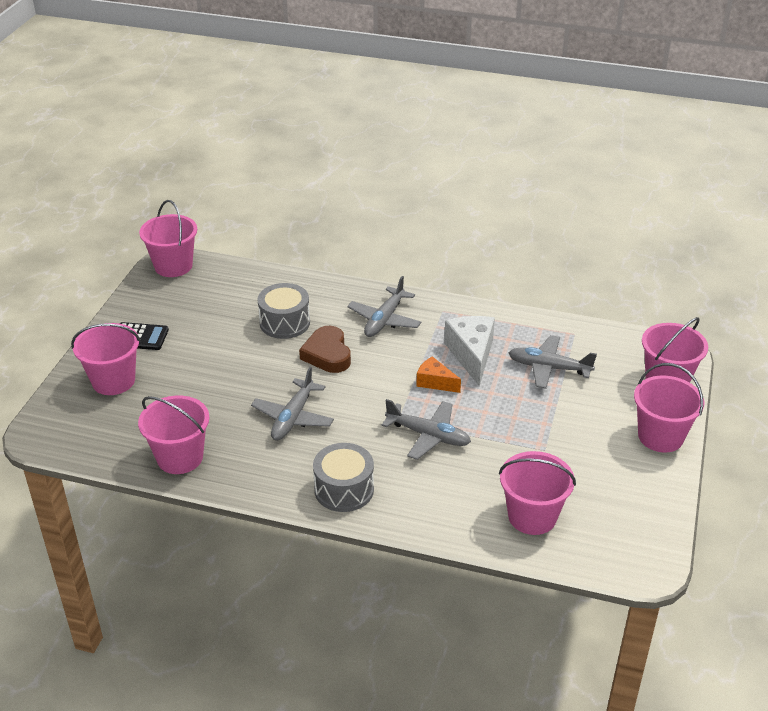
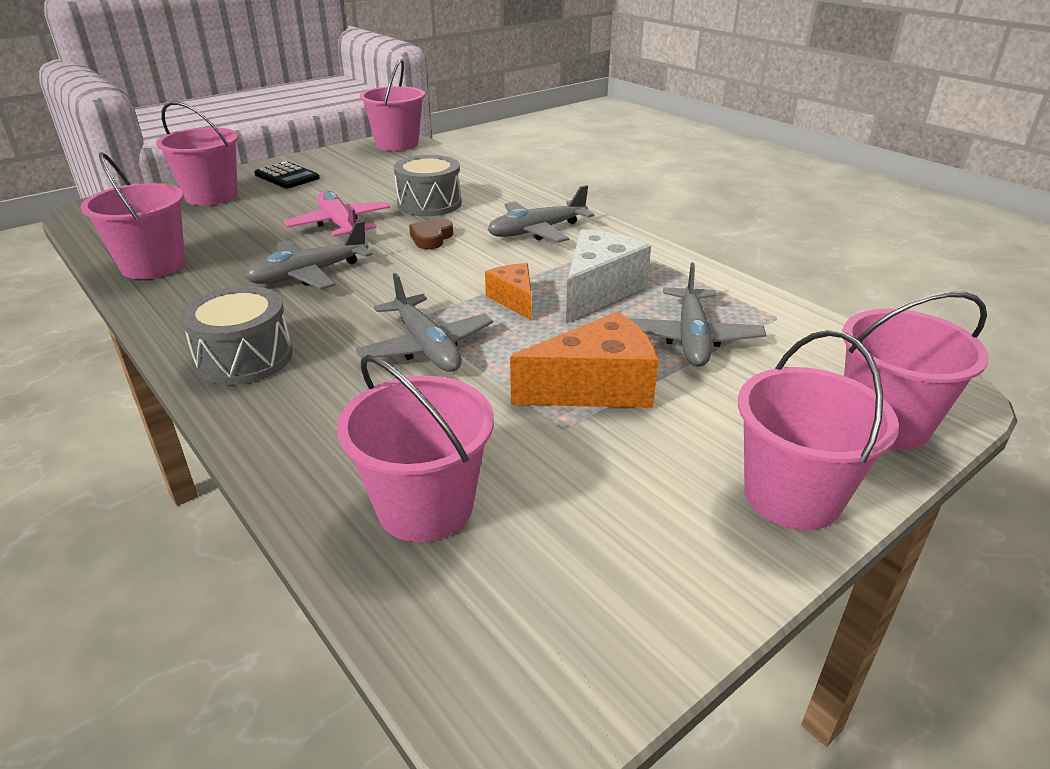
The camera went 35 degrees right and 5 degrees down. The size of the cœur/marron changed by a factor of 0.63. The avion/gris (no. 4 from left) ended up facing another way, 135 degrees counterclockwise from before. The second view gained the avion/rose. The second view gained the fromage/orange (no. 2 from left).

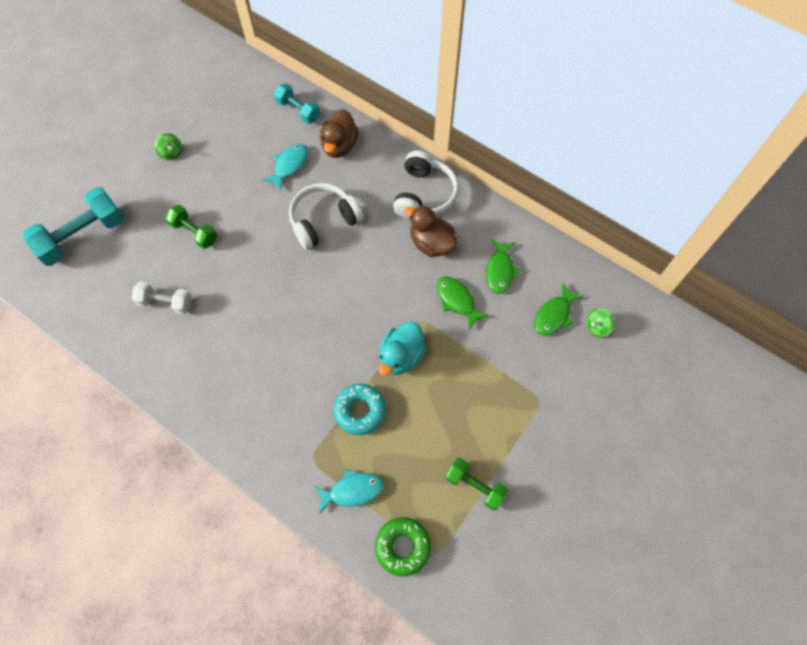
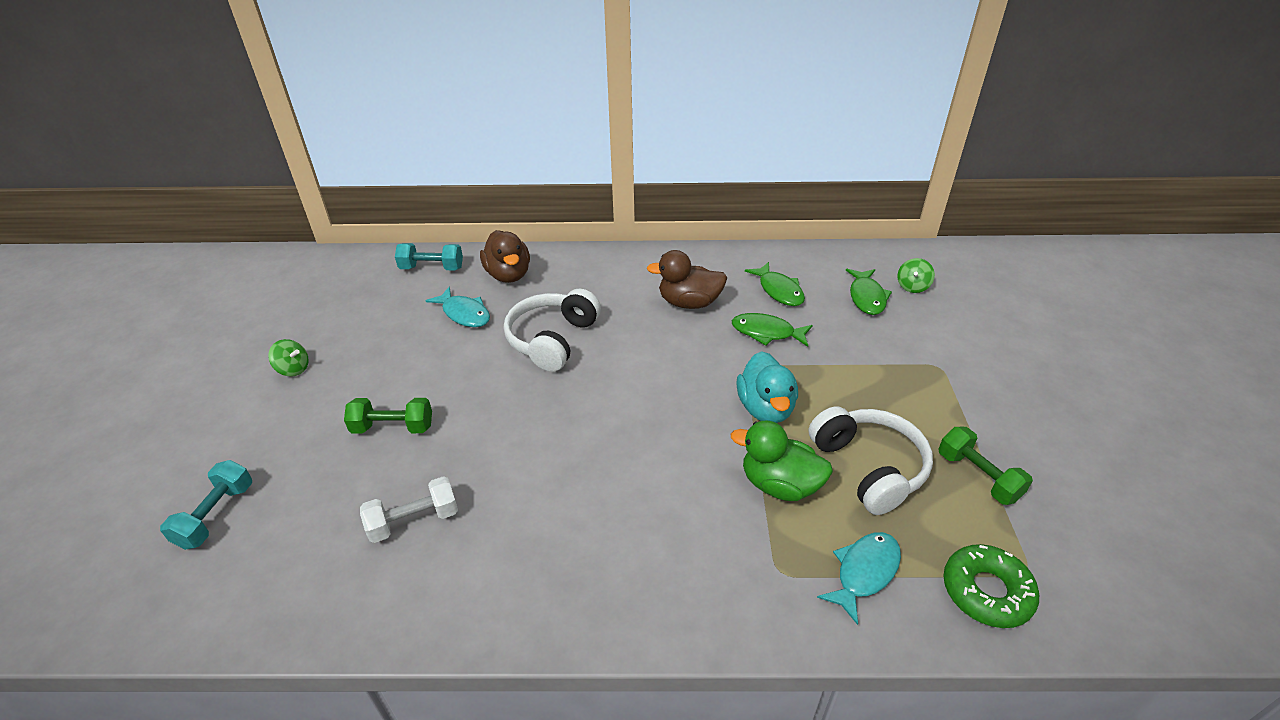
The camera went 35 degrees left and 25 degrees down. The size of the haltère/turquoise (no. 1 from left) changed by a factor of 0.58. The poisson/turquoise (no. 1 from left) ended up facing another way, 135 degrees clockwise from before. Where the beignet/turquoise stood, the canard/vert came to stand. The casque audio/blanc (no. 2 from left) ended up elsewhere. The haltère/vert (no. 2 from left) ended up facing another way, 60 degrees clockwise from before.

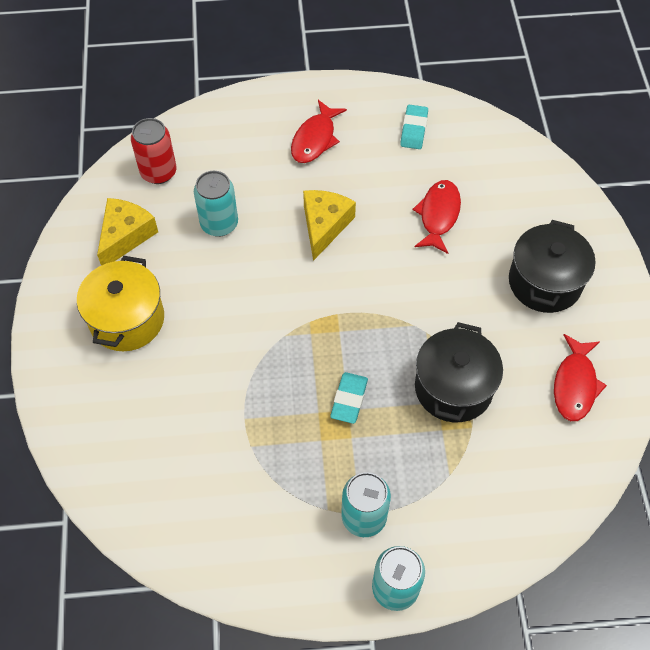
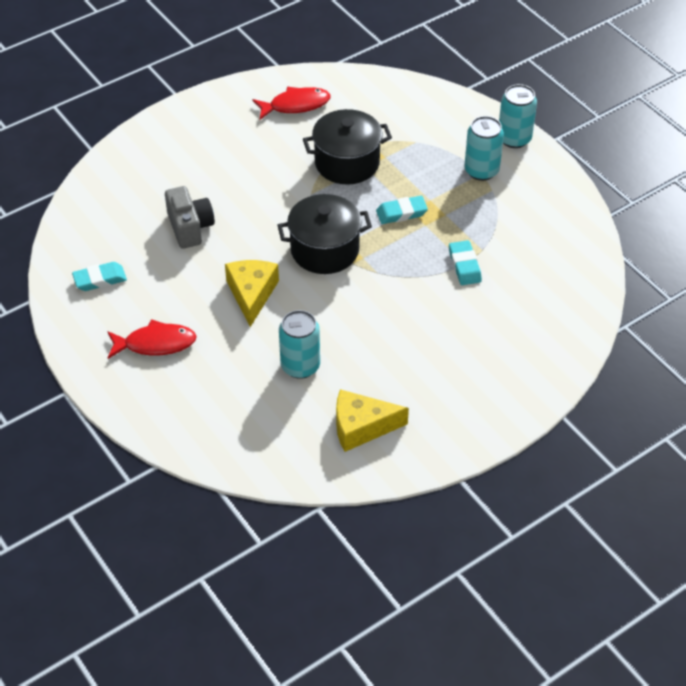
The camera went 120 degrees left and 10 degrees down. The second view lost the marmite/jaune. The second view lost the canette/rouge. The fromage/jaune (no. 2 from left in the first image) ended up facing another way, 105 degrees clockwise from before. Where the poisson/rouge (no. 2 from left) stood, the appareil photo/gris came to stand. The marmite/noir (no. 2 from left in the first image) ended up elsewhere. The second view gained the gomme/turquoise (no. 3 from left).

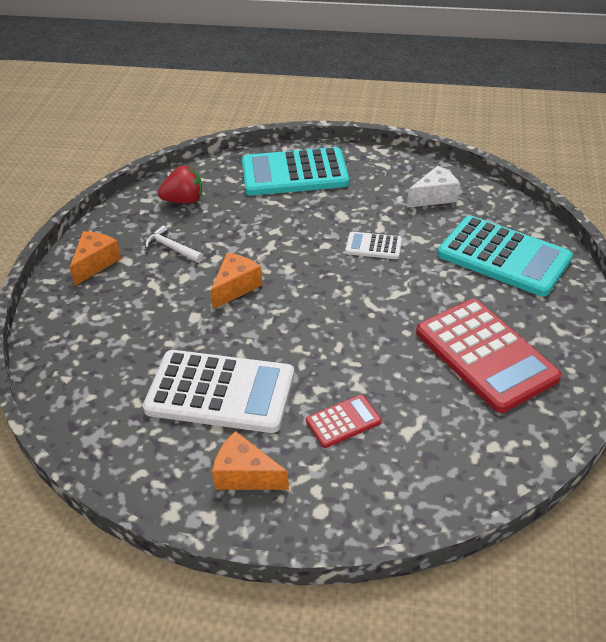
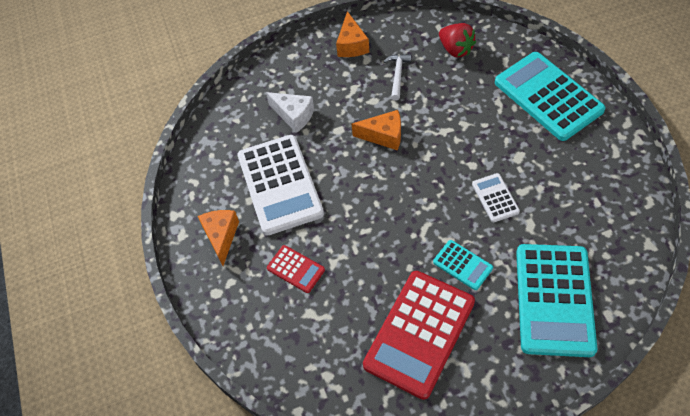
The camera went 65 degrees right and 15 degrees up. The fromage/orange (no. 1 from left in the first image) ended up facing another way, 90 degrees clockwise from before. The fromage/blanc ended up elsewhere. The second view gained the calculatrice/turquoise (no. 1 from left).

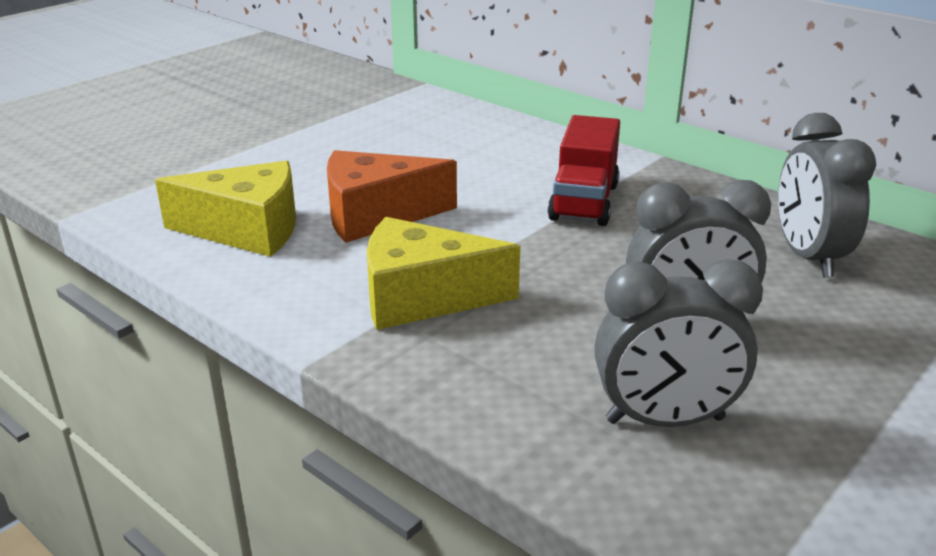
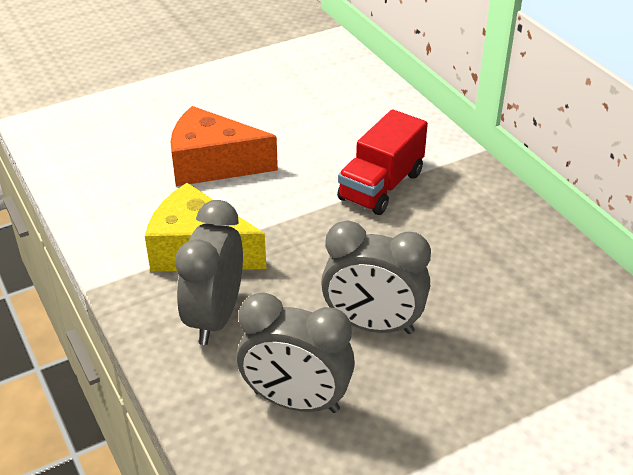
The camera went 20 degrees right and 10 degrees up. The second view lost the fromage/jaune (no. 1 from left). The réveil/gris (no. 3 from left in the first image) ended up elsewhere.

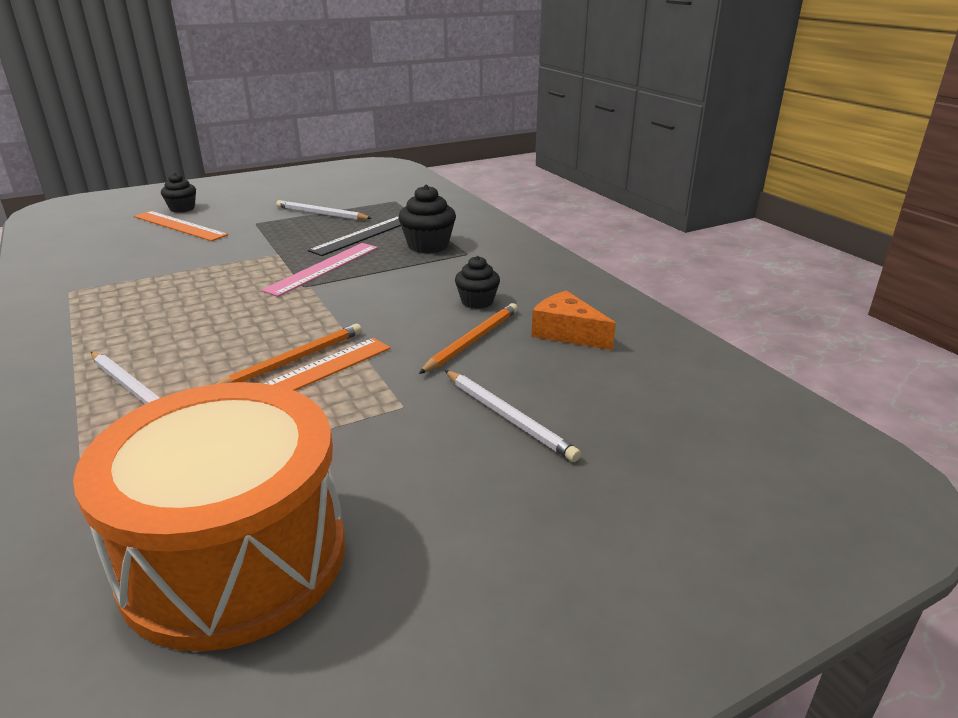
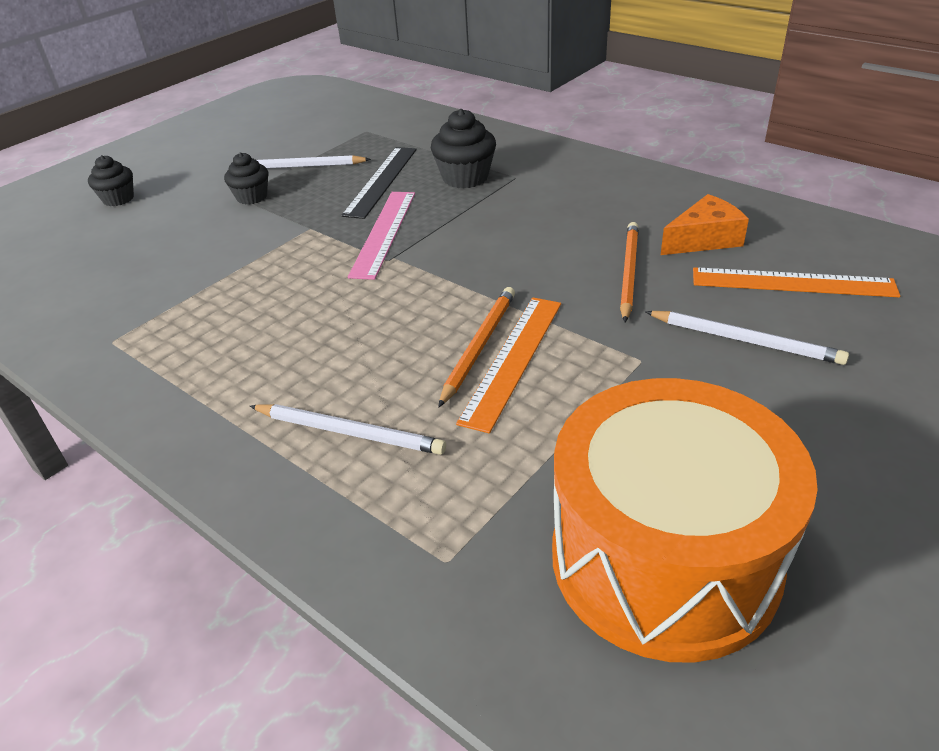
The camera went 20 degrees left and 10 degrees up. The règle/orange (no. 1 from left in the first image) ended up elsewhere. The muffin/noir (no. 3 from left in the first image) ended up elsewhere. The fromage/orange ended up facing another way, 135 degrees clockwise from before.

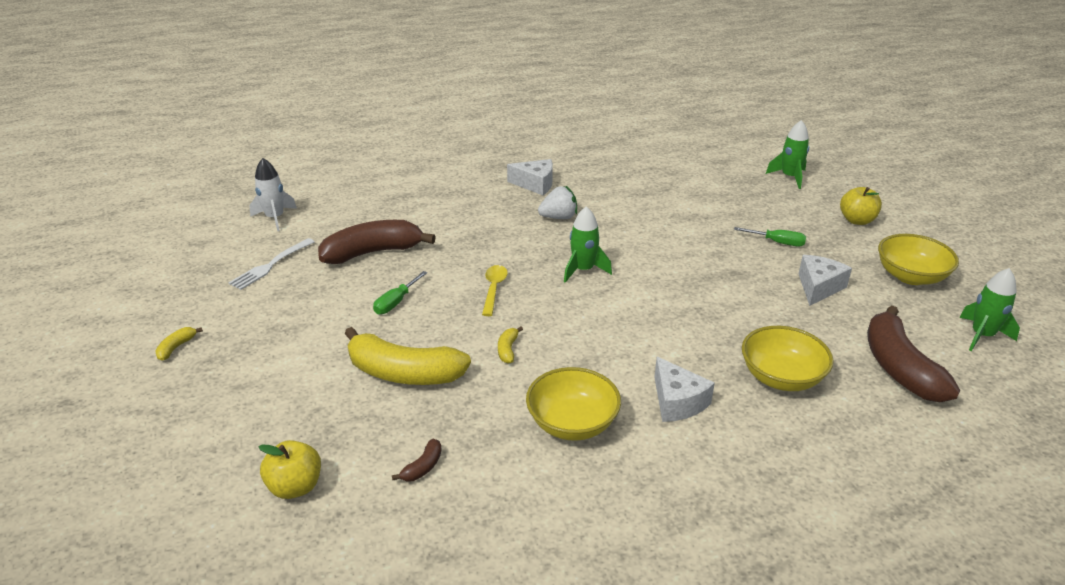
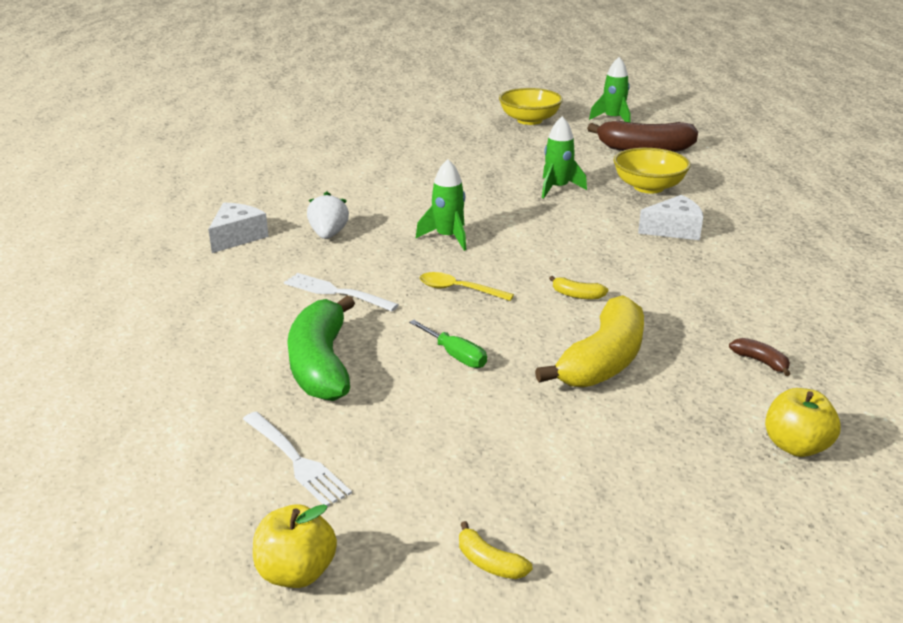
The camera went 75 degrees left and 5 degrees down. The second view lost the fusée/blanc. What was the banane/marron (no. 1 from left) turned into the banane/vert. The second view lost the bol/jaune (no. 1 from left). The second view lost the tournevis/vert (no. 2 from left). The fusée/vert (no. 2 from left) ended up elsewhere. The second view lost the fromage/blanc (no. 3 from left). The pomme/jaune (no. 2 from left in the first image) ended up elsewhere. The second view gained the fourchette/blanc (no. 2 from left).

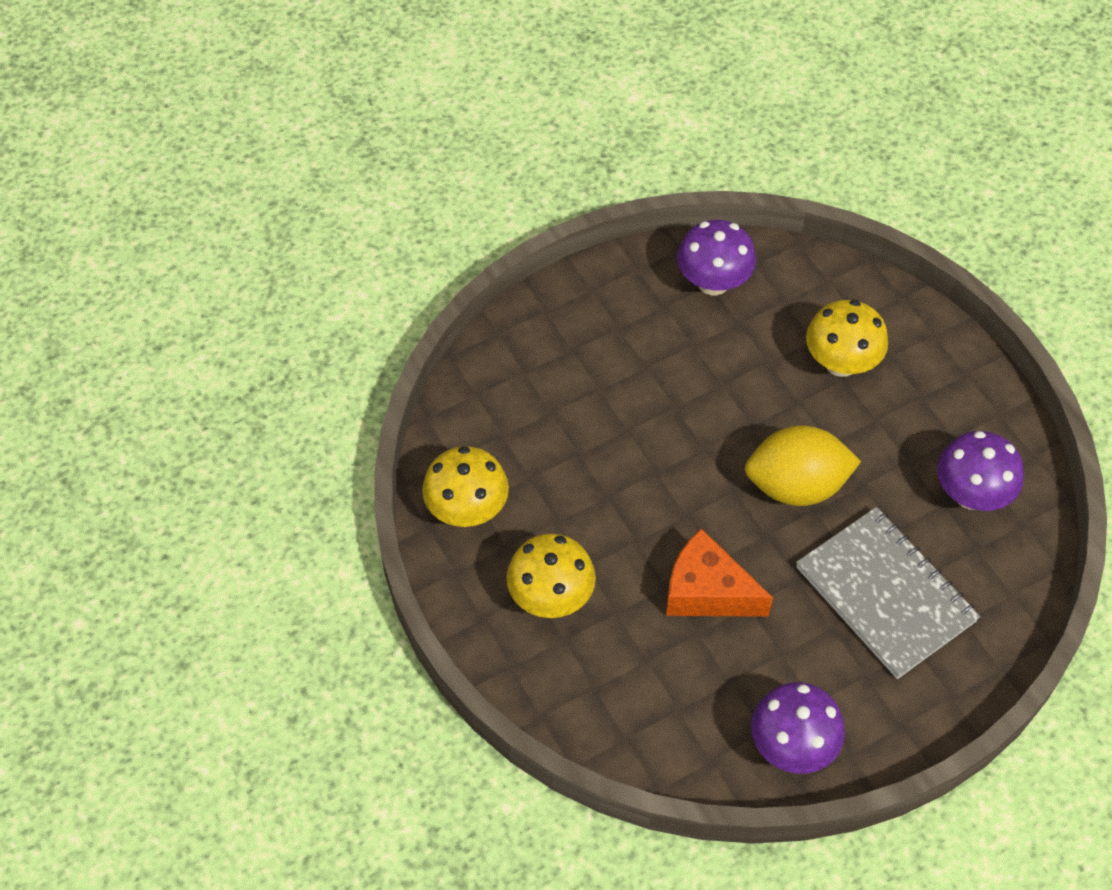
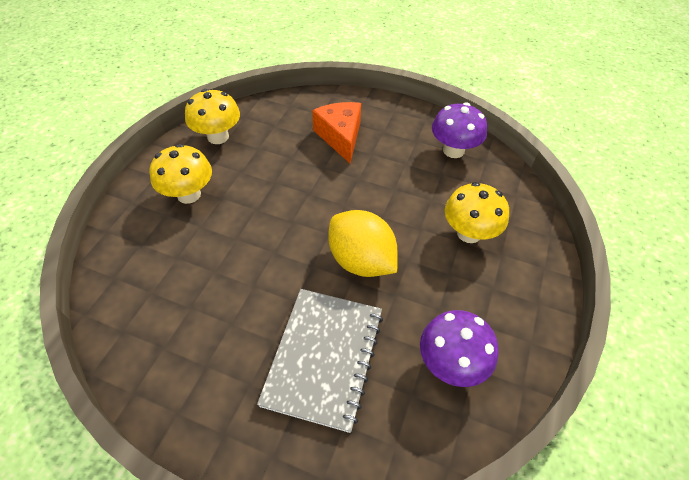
The camera went 50 degrees right and 5 degrees down. The fromage/orange ended up elsewhere. The second view lost the champignon/violet (no. 2 from left).

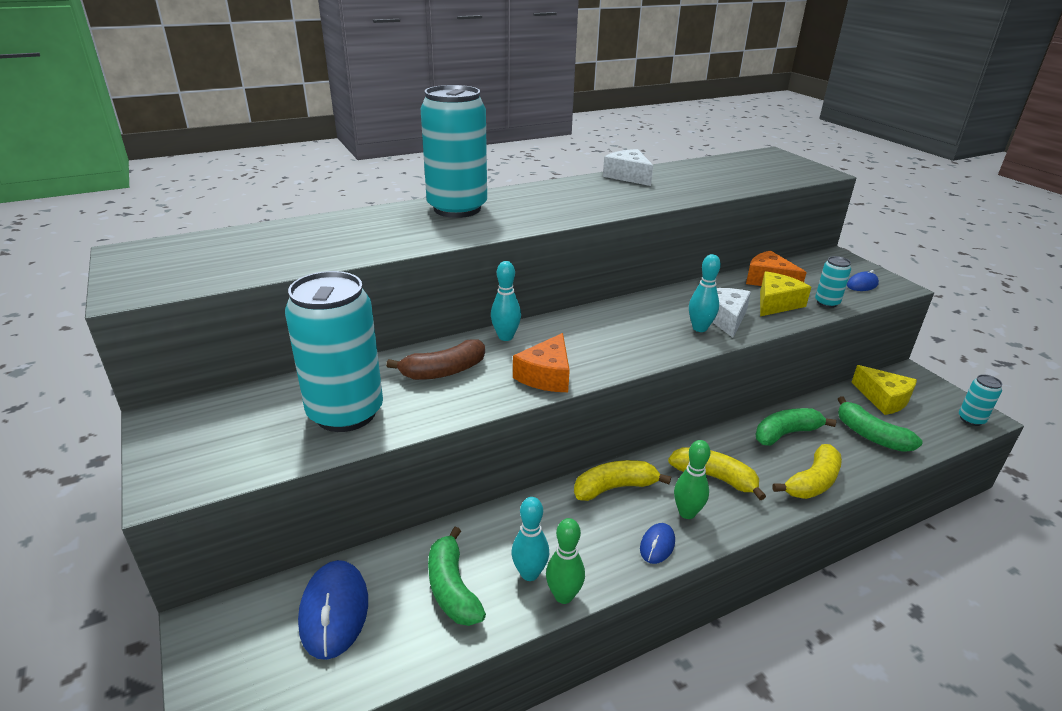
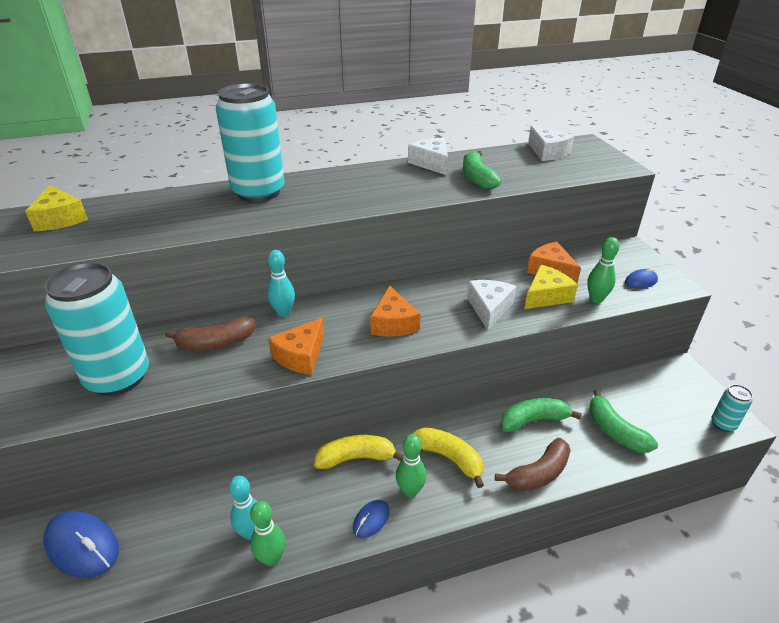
The camera went 10 degrees right and 5 degrees up. The souris/bleu (no. 1 from left) ended up facing another way, 60 degrees counterclockwise from before. The banane/vert (no. 1 from left) ended up elsewhere. The second view lost the quille/turquoise (no. 3 from left). What was the banane/jaune (no. 3 from left) turned into the banane/marron (no. 2 from left). Where the canette/turquoise (no. 3 from left) stood, the quille/vert (no. 3 from left) came to stand. The fromage/jaune (no. 2 from left in the first image) ended up elsewhere. The second view gained the fromage/orange (no. 2 from left). The second view gained the fromage/blanc (no. 3 from left).

